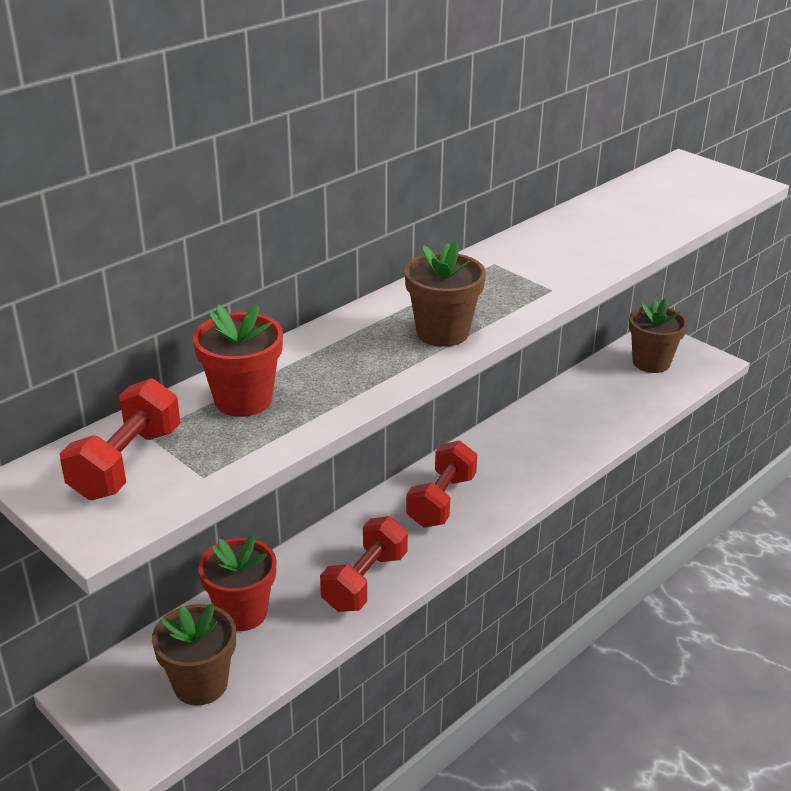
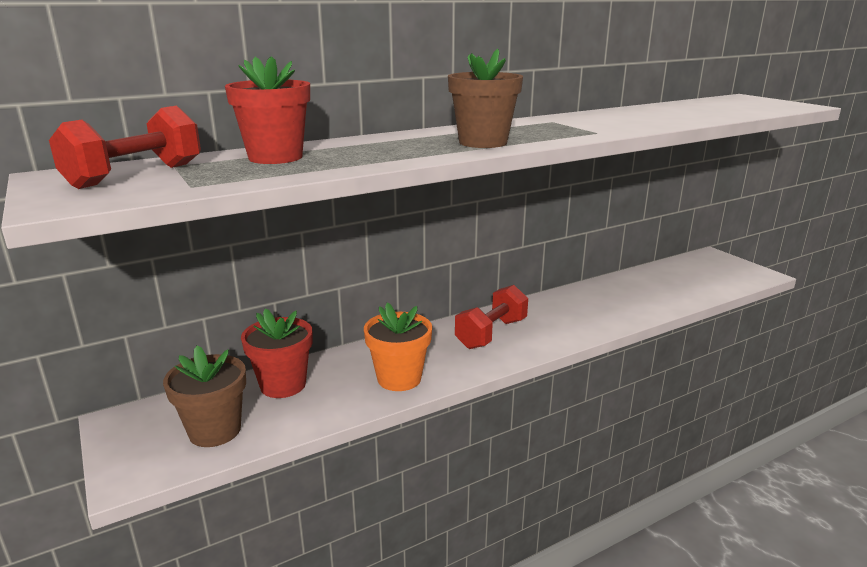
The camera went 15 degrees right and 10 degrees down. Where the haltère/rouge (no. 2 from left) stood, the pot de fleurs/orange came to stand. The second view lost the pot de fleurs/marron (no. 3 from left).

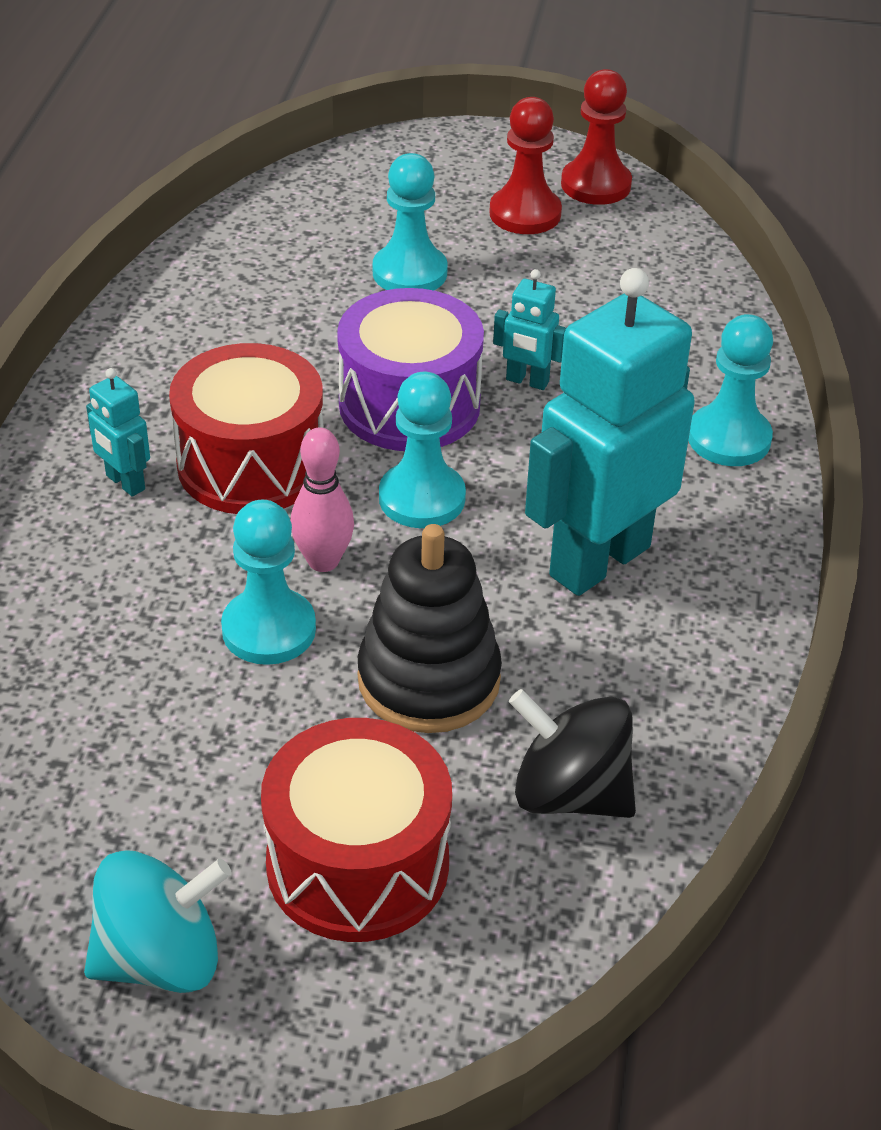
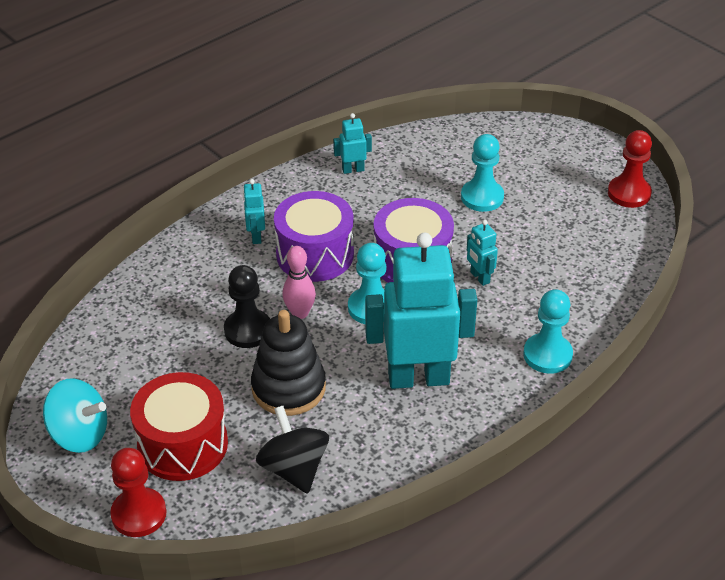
The camera went 40 degrees right and 0 degrees up. What was the tambour/rouge (no. 1 from left) turned into the tambour/violet (no. 1 from left). What was the pion/turquoise (no. 1 from left) turned into the pion/noir. The pion/rouge (no. 1 from left) ended up elsewhere. The second view gained the robot/turquoise (no. 2 from left).

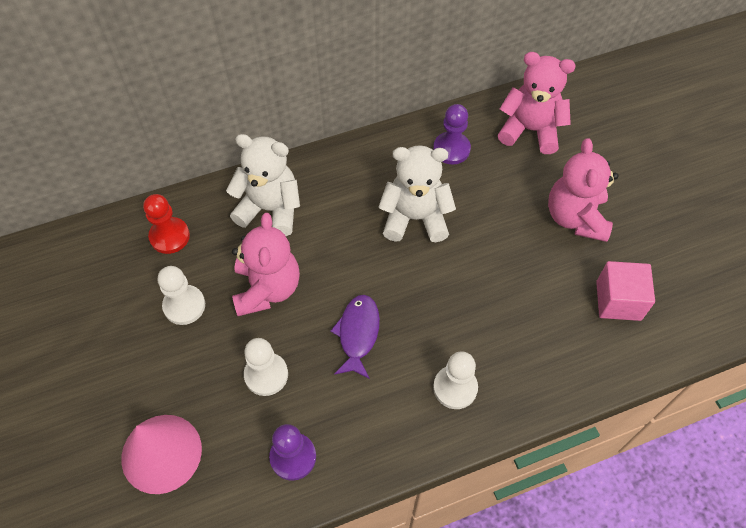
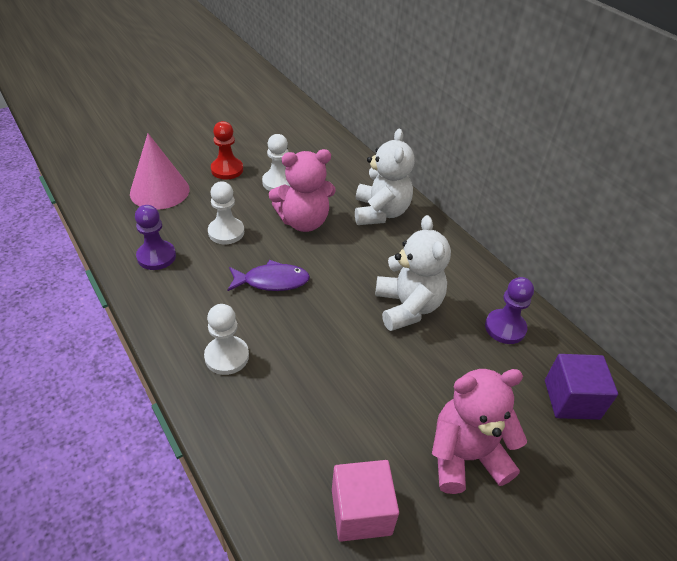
The camera went 75 degrees right and 15 degrees down. The pion/rouge ended up elsewhere. Where the ours en peluche/rose (no. 2 from left) stood, the cube/violet came to stand.

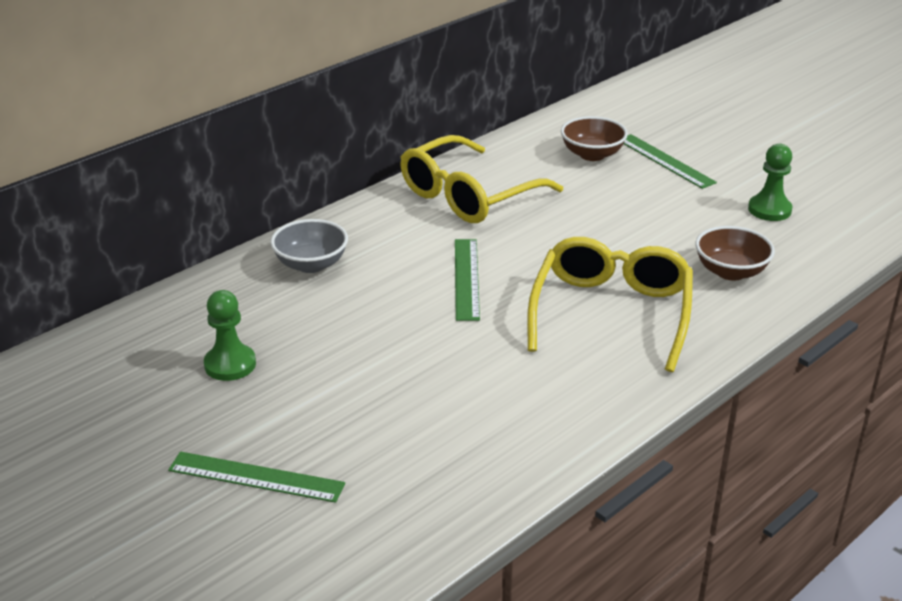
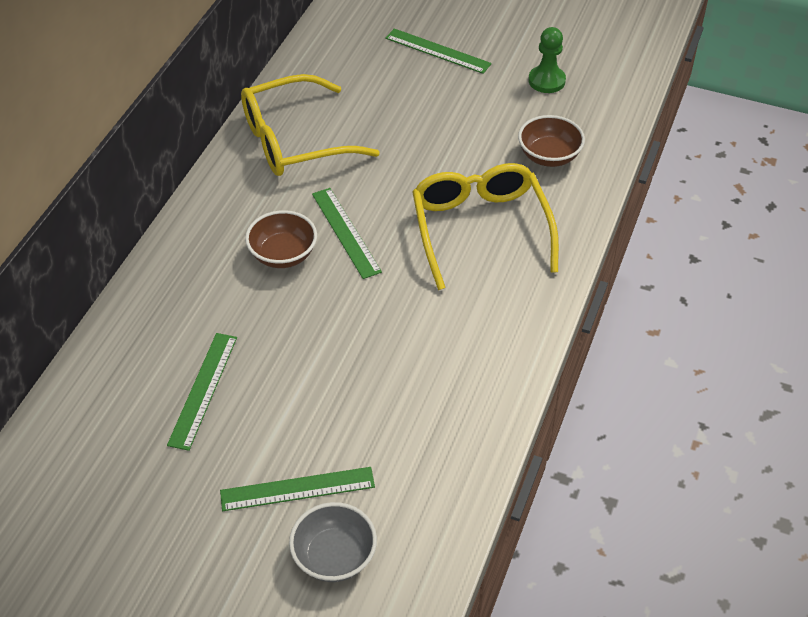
The camera went 25 degrees left and 15 degrees up. Where the pion/vert (no. 1 from left) stood, the règle/vert (no. 1 from left) came to stand. The bol/gris ended up elsewhere. The lunettes/jaune (no. 1 from left) ended up facing another way, 45 degrees clockwise from before. The bol/marron (no. 1 from left) ended up elsewhere.

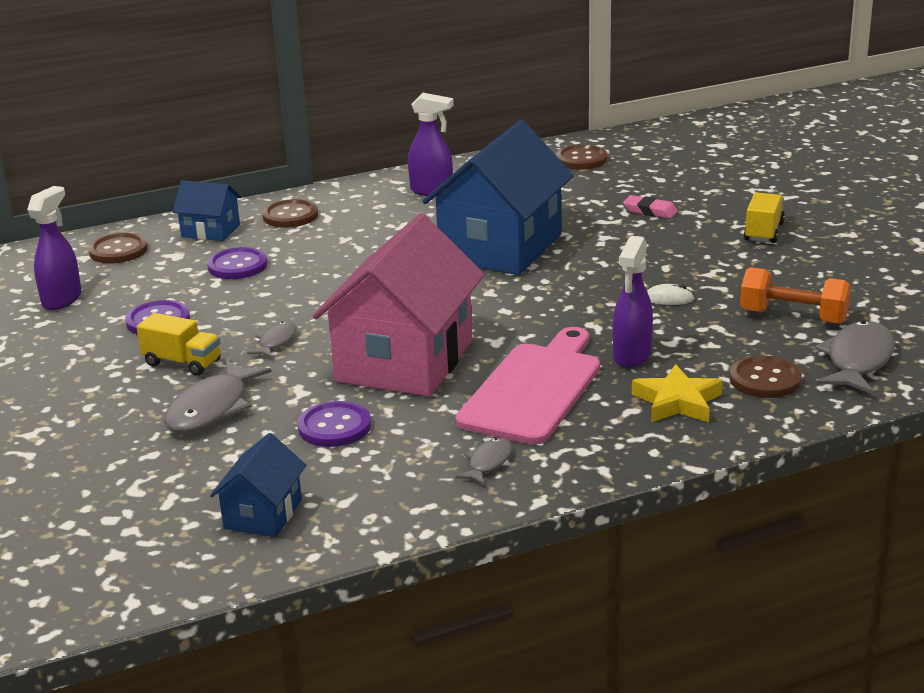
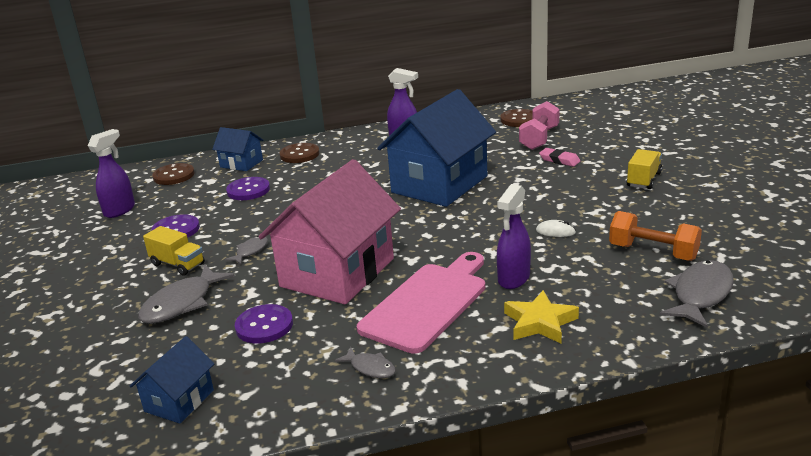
The camera went 10 degrees right and 0 degrees up. The poisson/gris (no. 3 from left) ended up facing another way, 90 degrees clockwise from before. The second view lost the bouton/marron (no. 4 from left). The second view gained the haltère/rose.

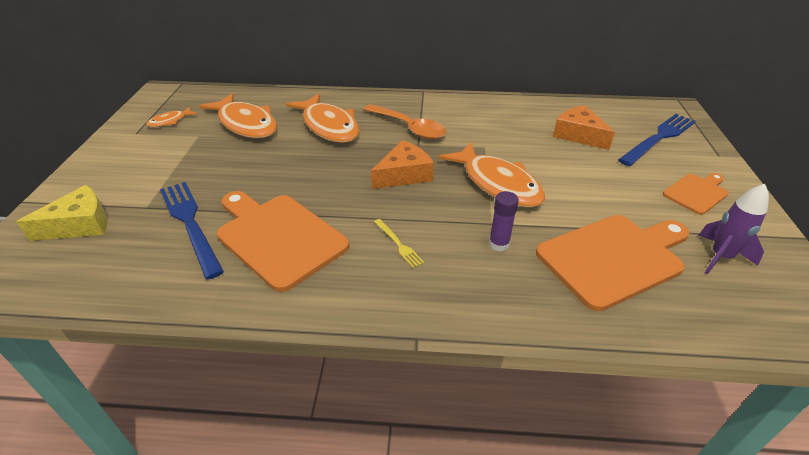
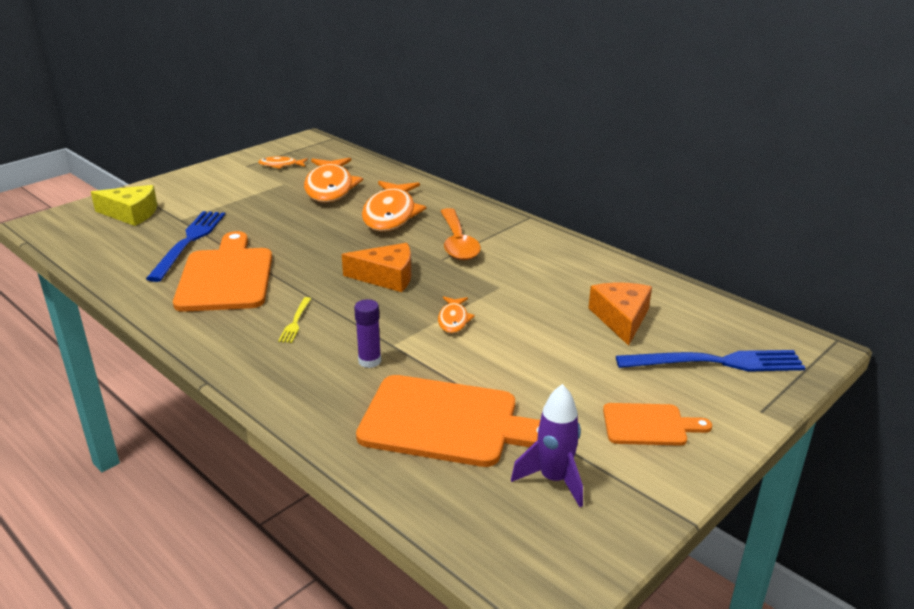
The camera went 40 degrees right and 10 degrees down. The size of the poisson/orange (no. 4 from left) changed by a factor of 0.48.

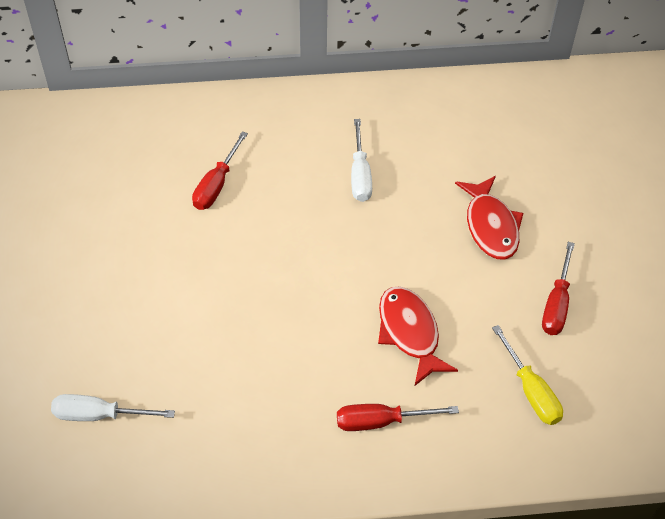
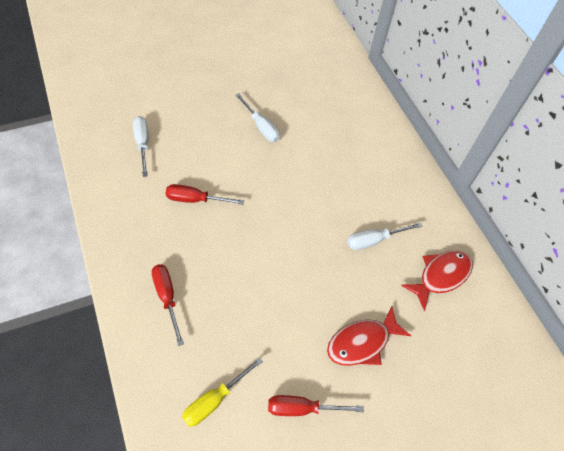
The camera went 70 degrees right and 5 degrees up. The tournevis/rouge (no. 1 from left in the first image) ended up elsewhere. The poisson/rouge (no. 1 from left in the first image) ended up elsewhere. The second view gained the tournevis/blanc (no. 2 from left).

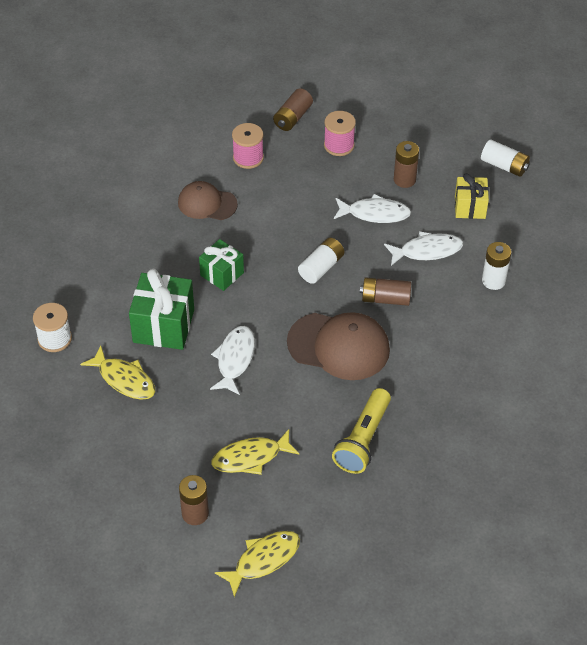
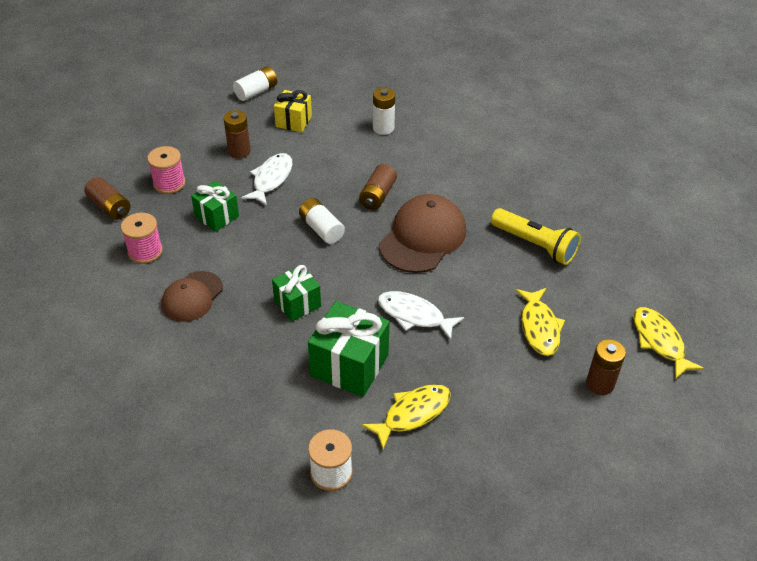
The camera went 75 degrees left and 5 degrees down. The second view lost the poisson/blanc (no. 3 from left). The second view gained the cadeau/vert (no. 1 from left).

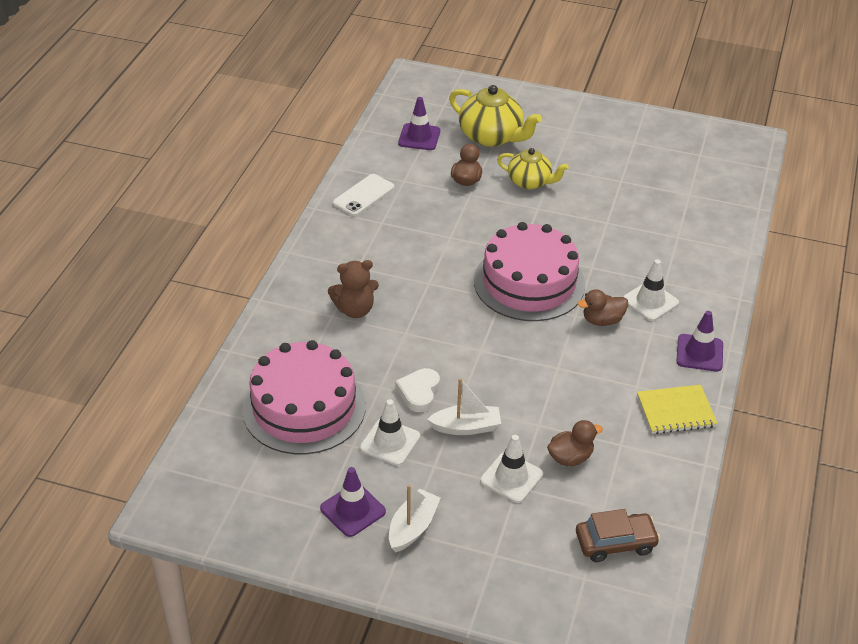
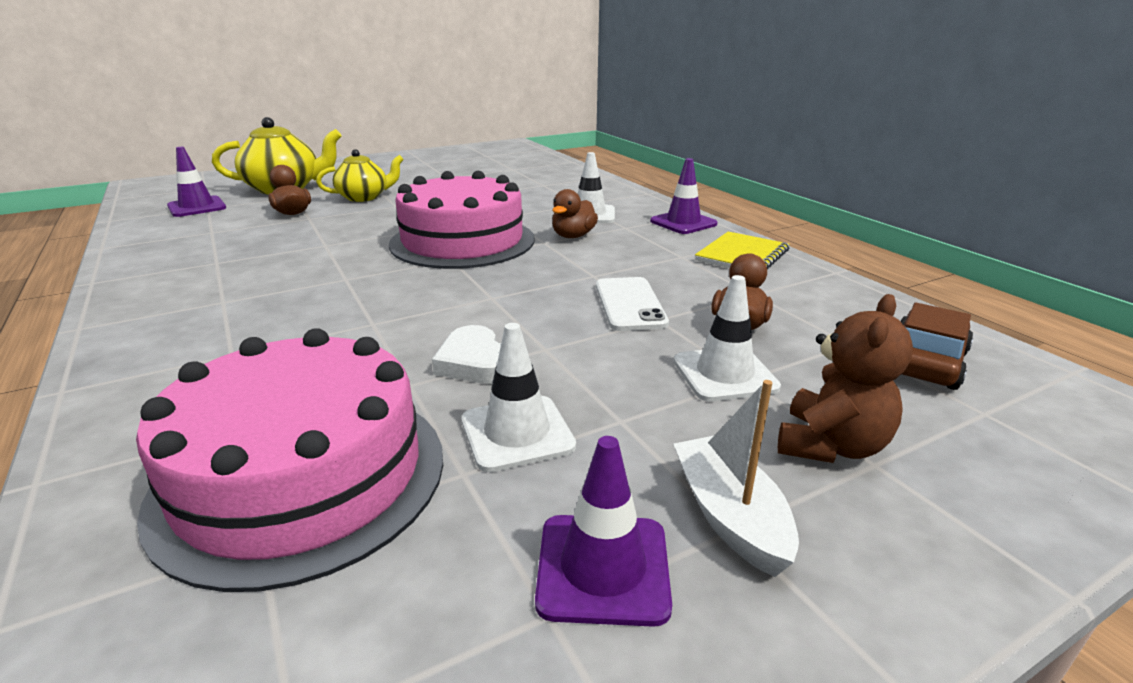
The camera went 45 degrees left and 15 degrees down. The ours en peluche/marron ended up elsewhere. The téléphone/blanc ended up elsewhere. The second view lost the bateau/blanc (no. 2 from left).

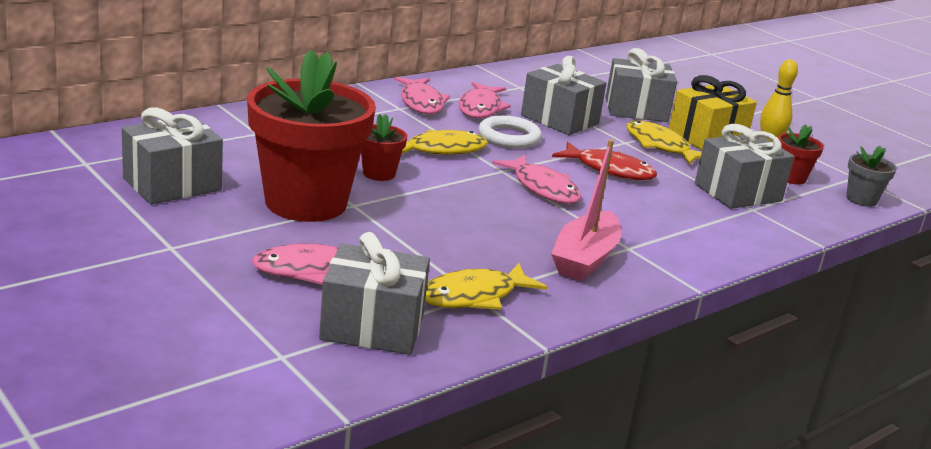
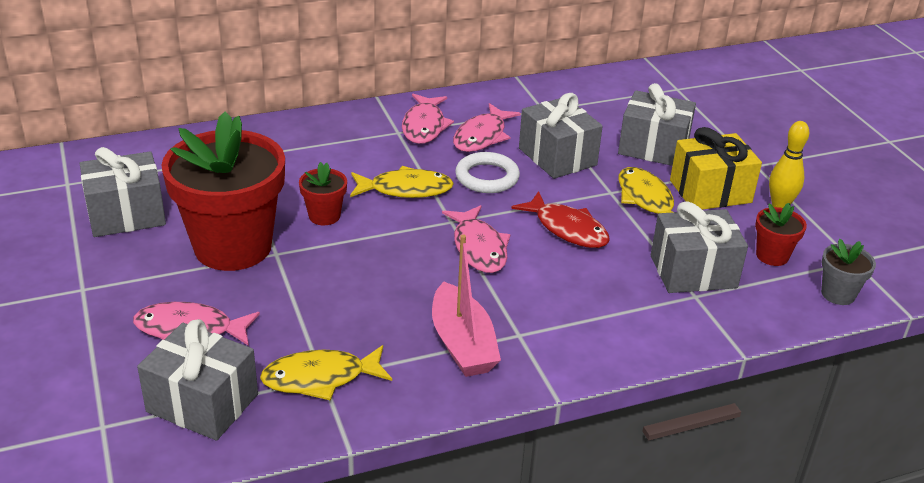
The camera went 20 degrees right and 10 degrees up. The bateau/rose ended up facing another way, 60 degrees counterclockwise from before.

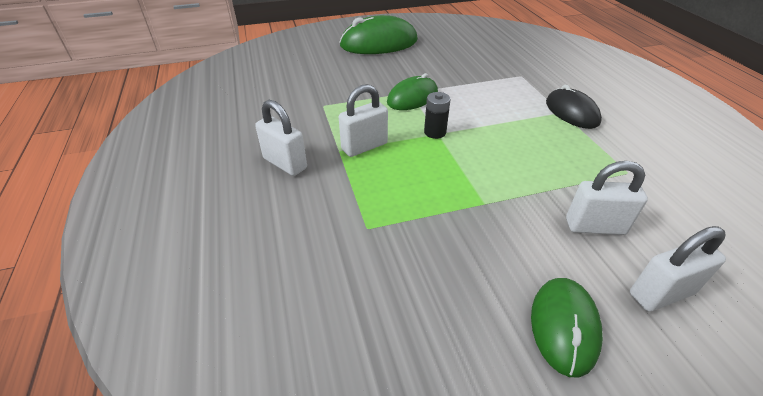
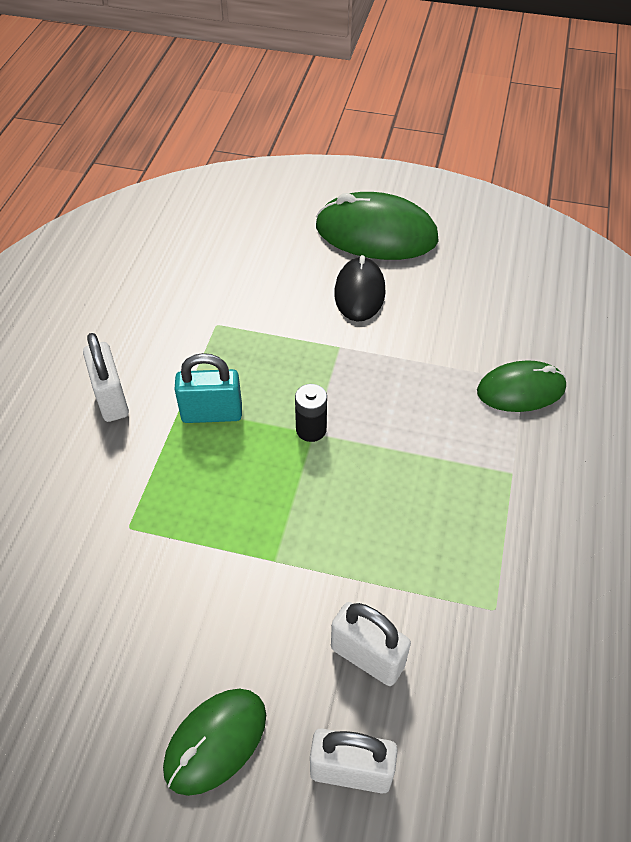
The camera went 30 degrees right and 10 degrees up. What was the cadenas/blanc (no. 2 from left) turned into the cadenas/turquoise. The souris/vert (no. 2 from left in the first image) ended up elsewhere. The souris/noir ended up elsewhere.

